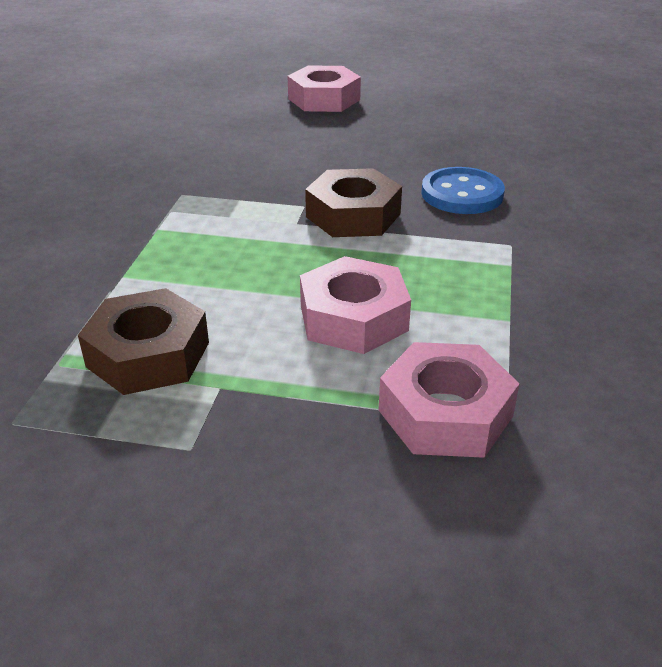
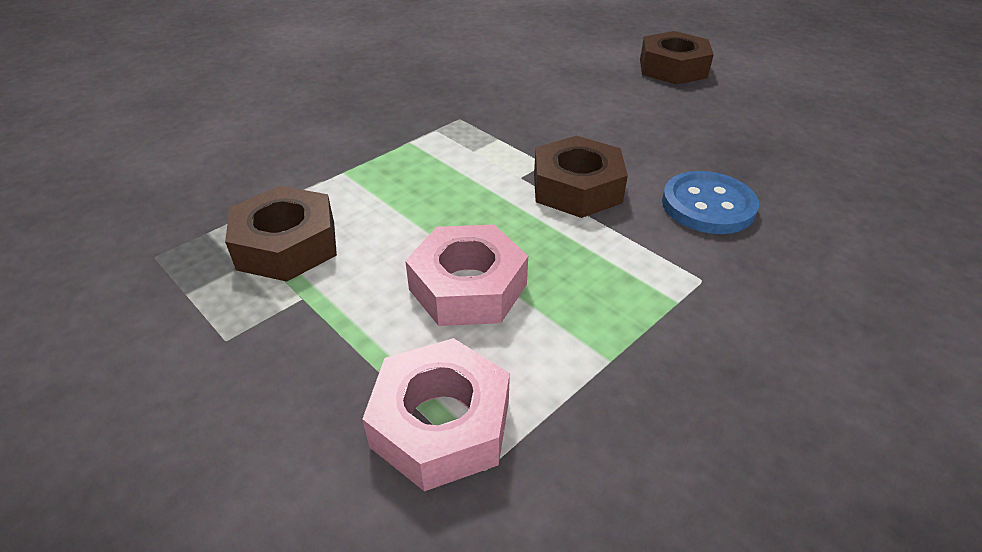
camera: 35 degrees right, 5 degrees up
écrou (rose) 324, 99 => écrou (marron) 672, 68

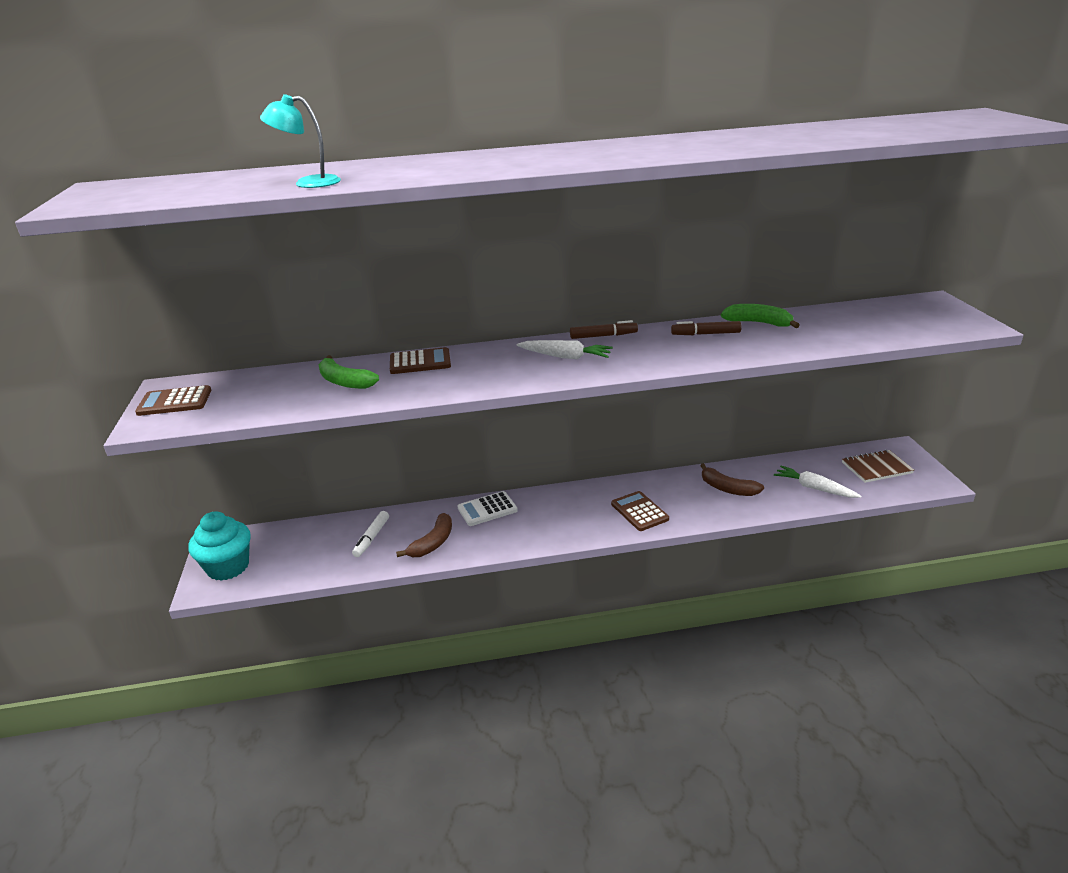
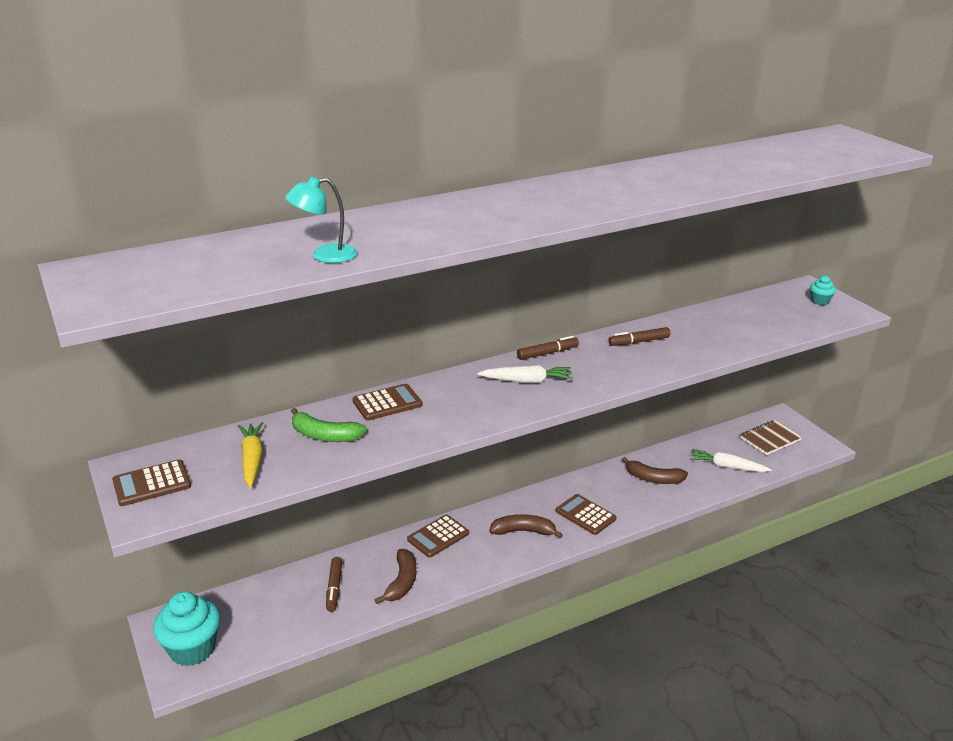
camera: 20 degrees left, 0 degrees up
banane (vert) 758, 323 => nothing
nothing => carotte (jaune) 252, 460
nothing => banane (marron) 523, 531
nothing => muffin (turquoise) 820, 301
feutre (blanc) 371, 538 => feutre (marron) 334, 588
calculatrice (blanc) 487, 509 => calculatrice (marron) 438, 536

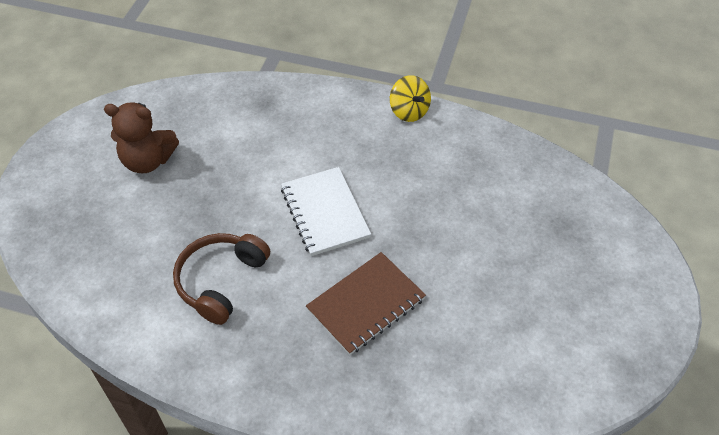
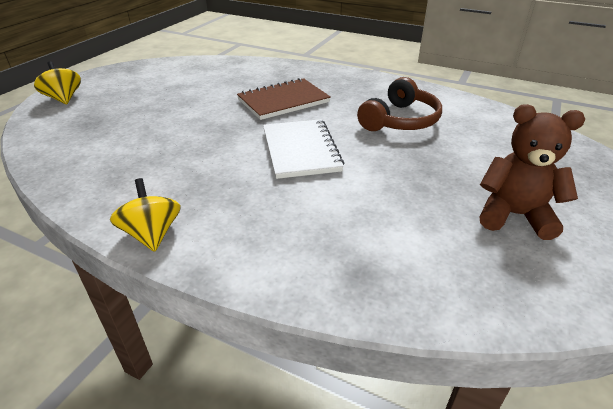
camera: 170 degrees left, 15 degrees down
nothing => toupie (jaune) 64, 99

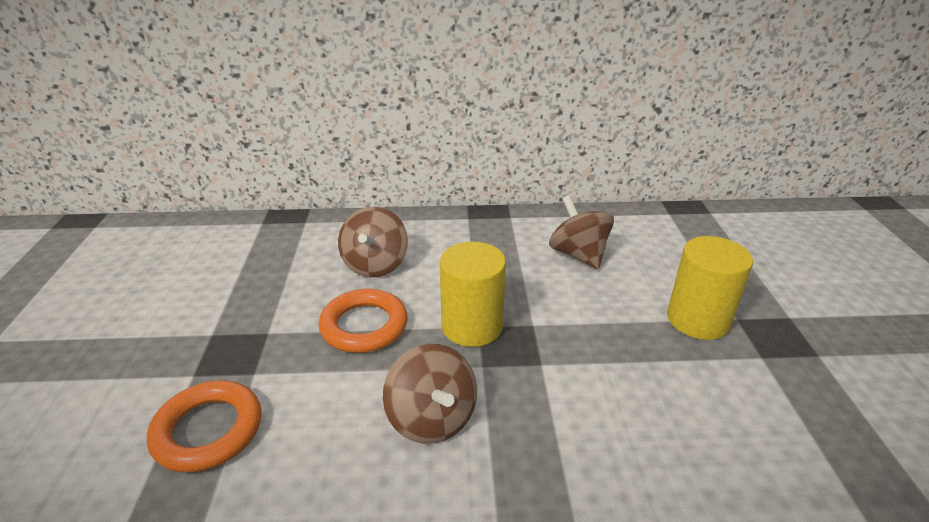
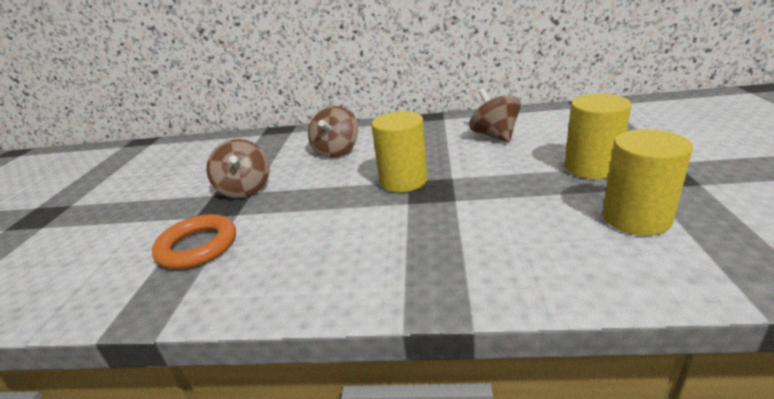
camera: 10 degrees right, 5 degrees down
anneau (orange) 364, 326 => nothing
nothing => cylindre (jaune) 636, 218
toupie (marron) 432, 419 => toupie (marron) 245, 189, shifted

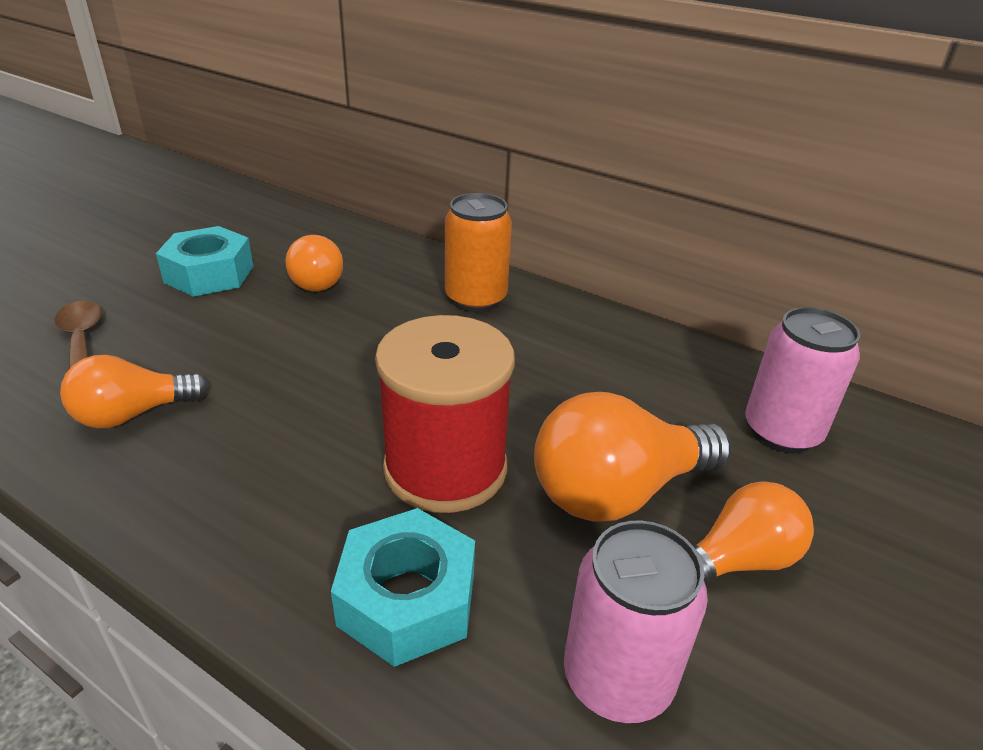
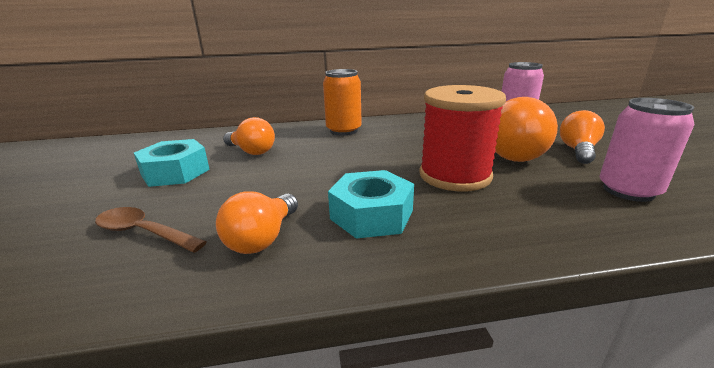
camera: 40 degrees left, 10 degrees down
écrou (turquoise) 407, 599 => écrou (turquoise) 371, 215, shifted

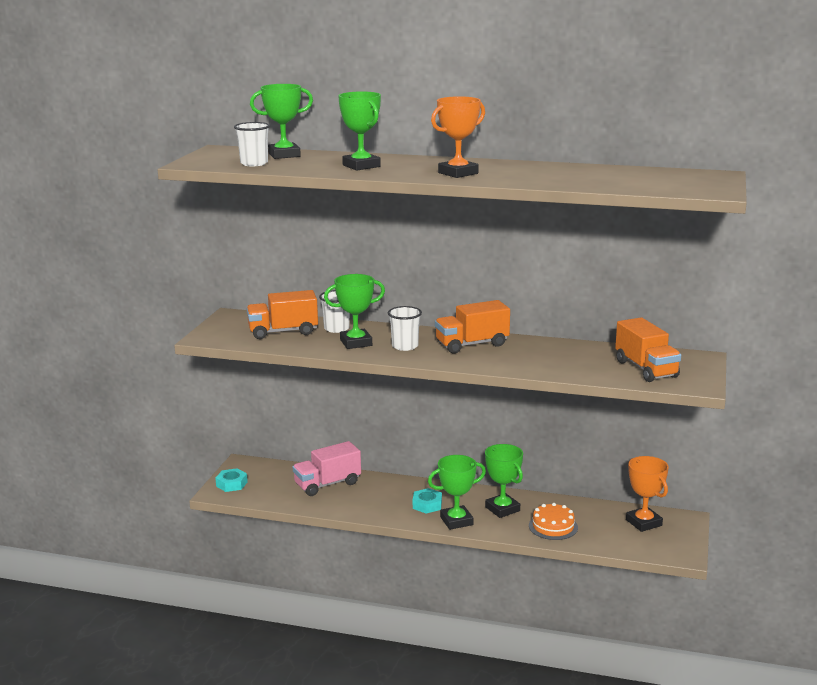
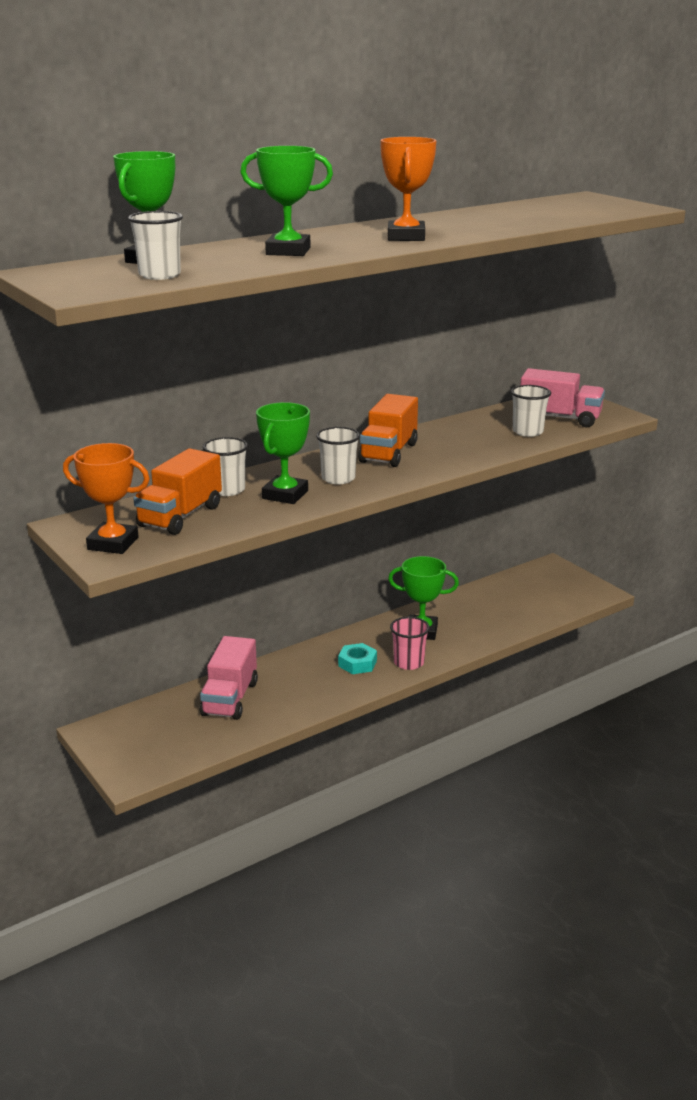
camera: 50 degrees left, 5 degrees up
écrou (turquoise) 231, 484 => nothing
gâteau (orange) 553, 526 => nothing
nothing => gobelet (blanc) 527, 432
trophée (orange) 643, 523 => trophée (orange) 113, 543, shifted
trophée (vert) 456, 521 => gobelet (rose) 408, 662
camion (orange) 646, 369 => camion (rose) 559, 418

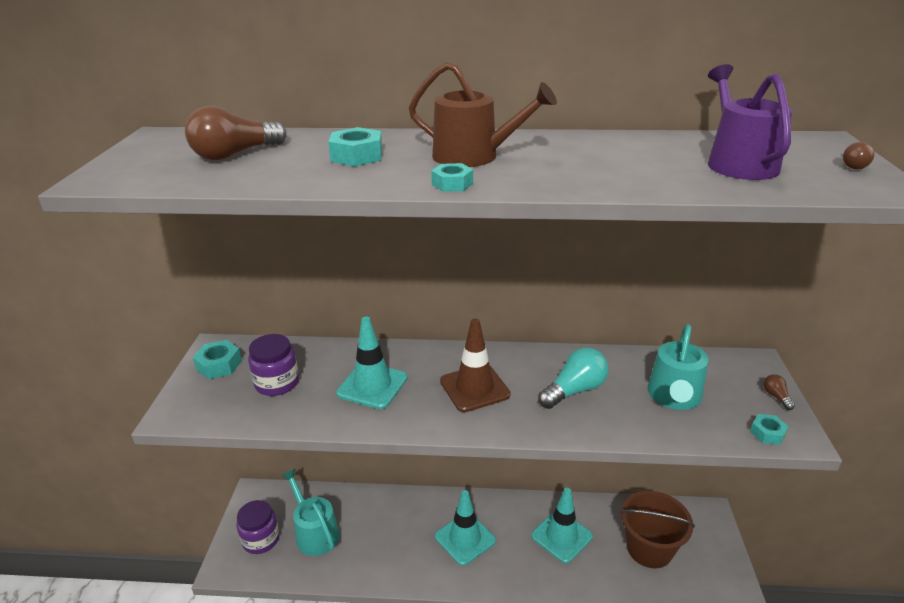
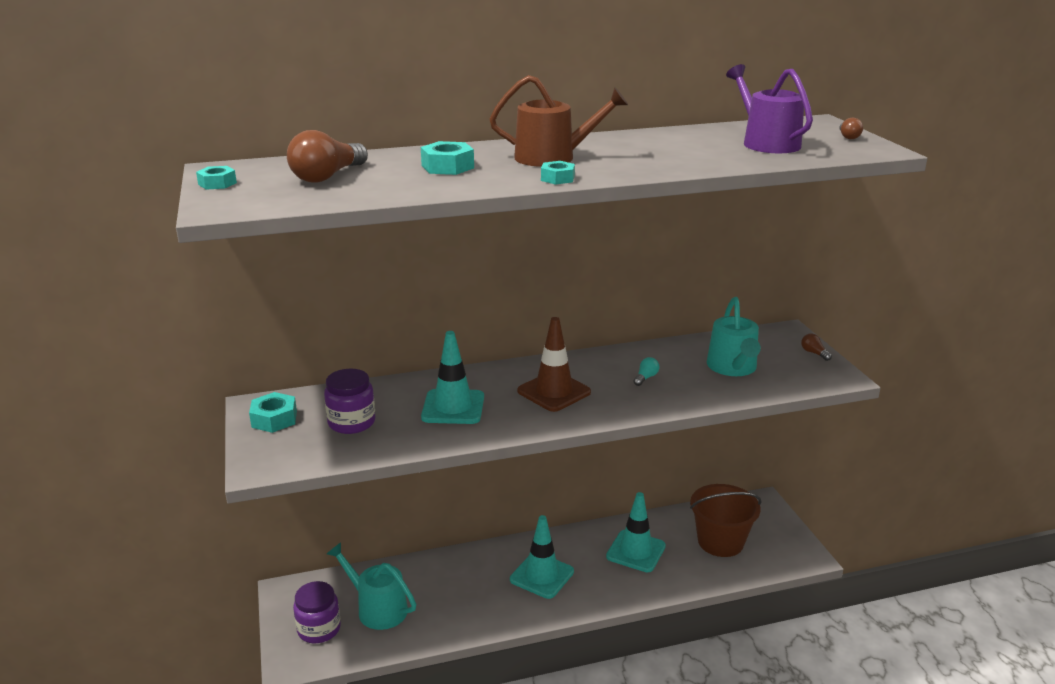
camera: 20 degrees left, 5 degrees down
écrou (turquoise) 767, 433 => écrou (turquoise) 217, 183, shifted
ampoule (turquoise) 574, 390 => ampoule (turquoise) 646, 378, x0.48

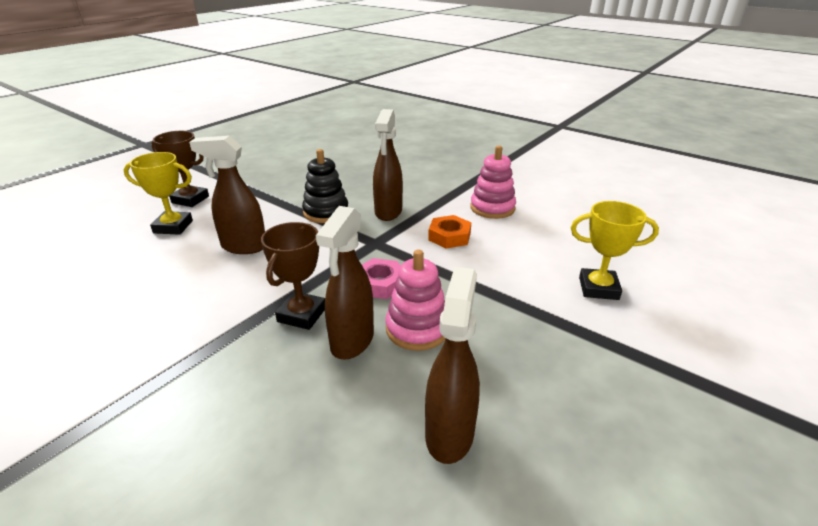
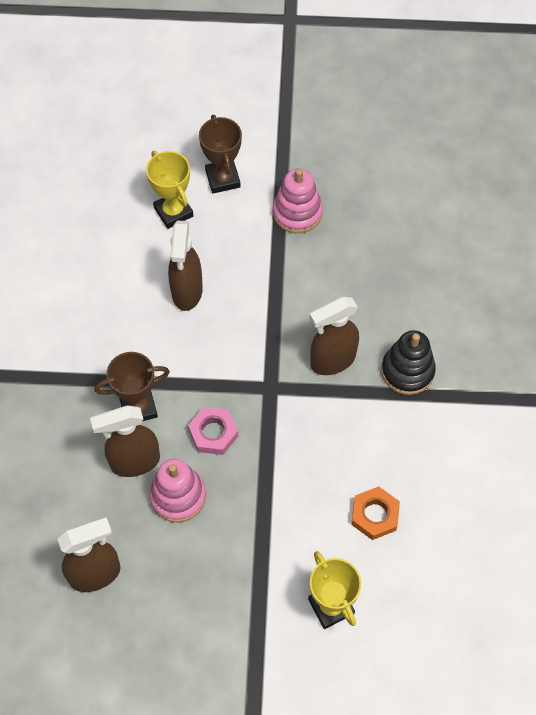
camera: 55 degrees right, 30 degrees up
jouet à empiler (noir) 326, 212 => jouet à empiler (noir) 407, 371, shifted
écrou (orange) 449, 236 => écrou (orange) 375, 515, shifted
jouet à empiler (rose) 492, 208 => jouet à empiler (rose) 297, 212, shifted
vaporisateur (marron) 243, 247 => vaporisateur (marron) 187, 292, 150 degrees counterclockwise

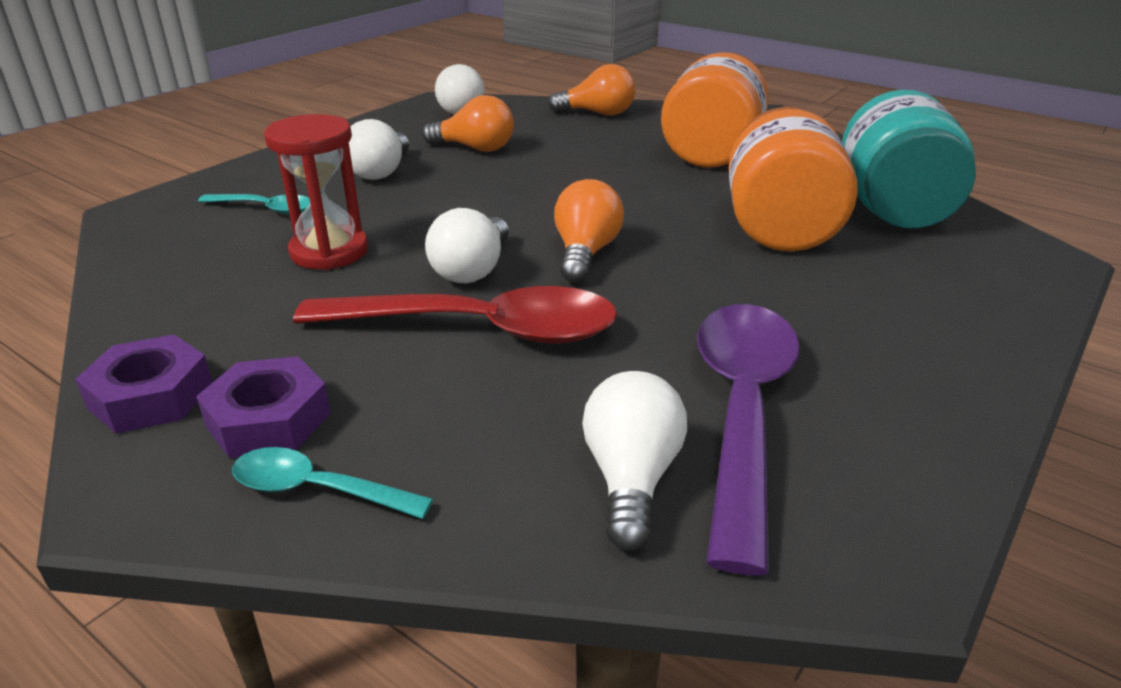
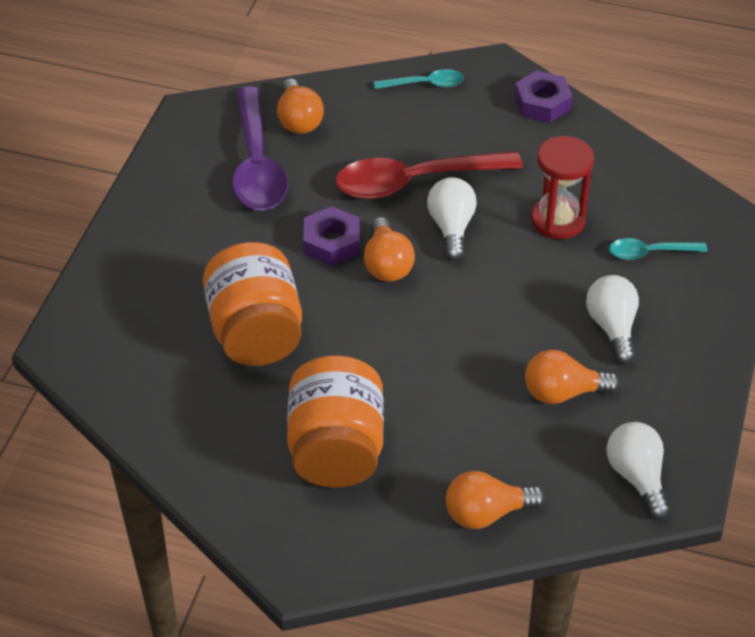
camera: 160 degrees right, 15 degrees up
bocal (turquoise) 893, 210 => nothing
écrou (violet) 268, 419 => écrou (violet) 331, 242, shifted
ampoule (blanc) 631, 478 => ampoule (orange) 298, 120

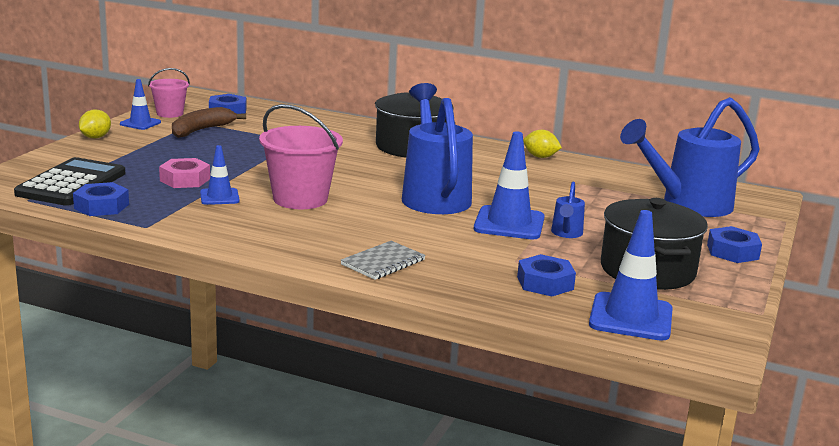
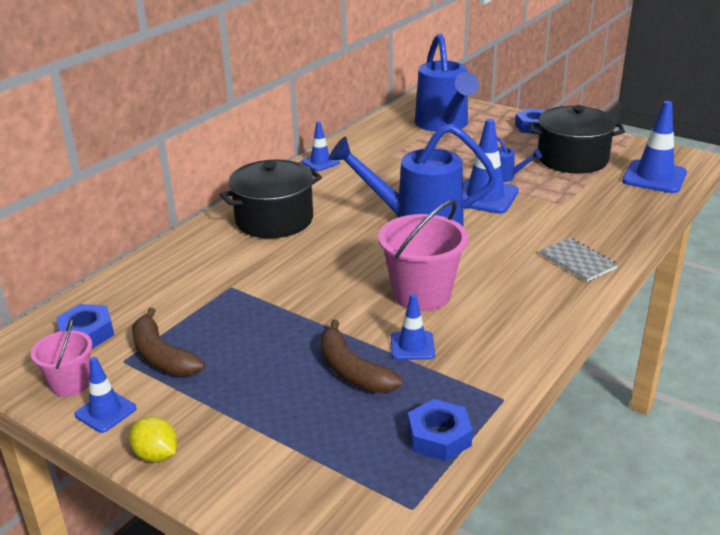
camera: 75 degrees left, 10 degrees up
calculatrice (noir) 71, 184 => nothing
écrou (bleu) 545, 283 => nothing
écrou (rose) 185, 180 => banane (marron) 352, 371
citron (jaune) 540, 157 => cône de chantier (bleu) 320, 162

